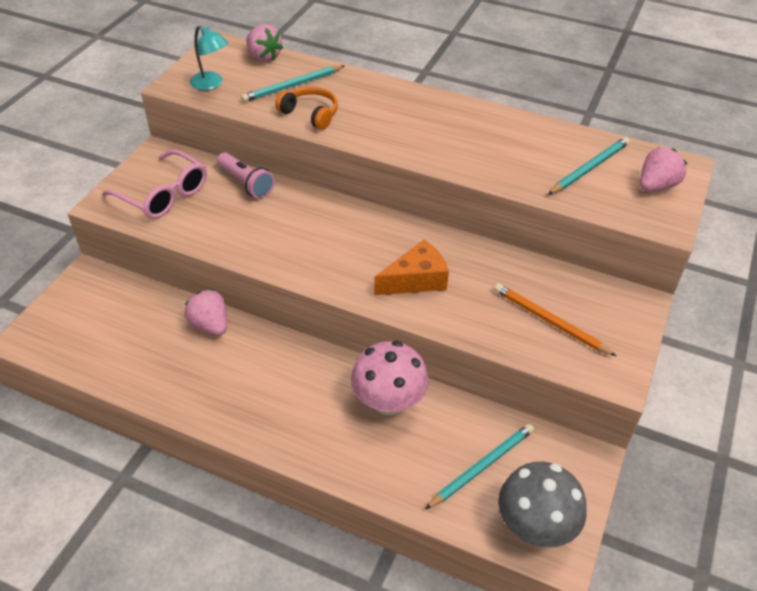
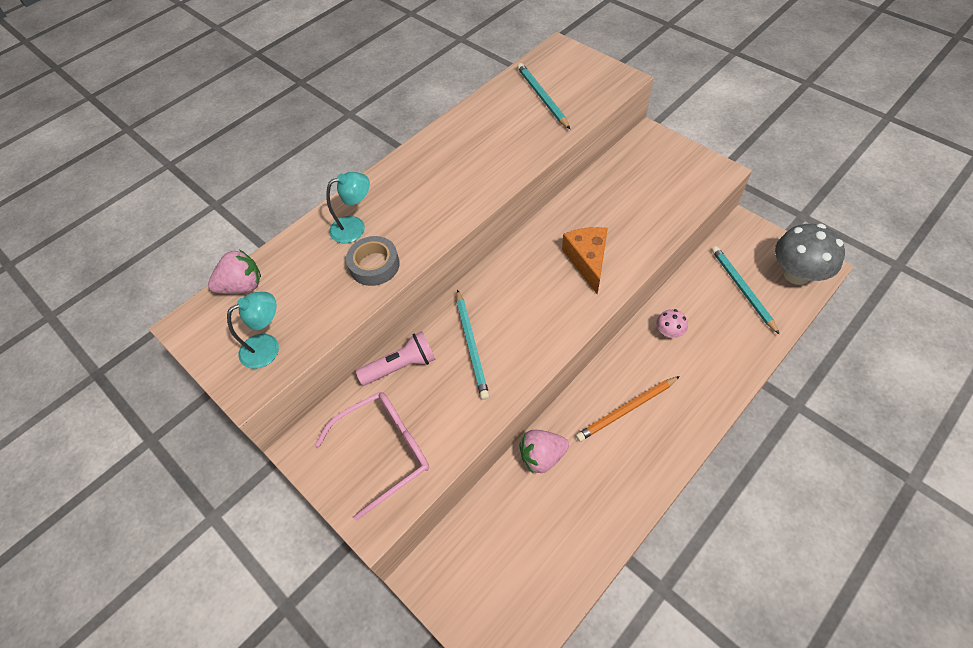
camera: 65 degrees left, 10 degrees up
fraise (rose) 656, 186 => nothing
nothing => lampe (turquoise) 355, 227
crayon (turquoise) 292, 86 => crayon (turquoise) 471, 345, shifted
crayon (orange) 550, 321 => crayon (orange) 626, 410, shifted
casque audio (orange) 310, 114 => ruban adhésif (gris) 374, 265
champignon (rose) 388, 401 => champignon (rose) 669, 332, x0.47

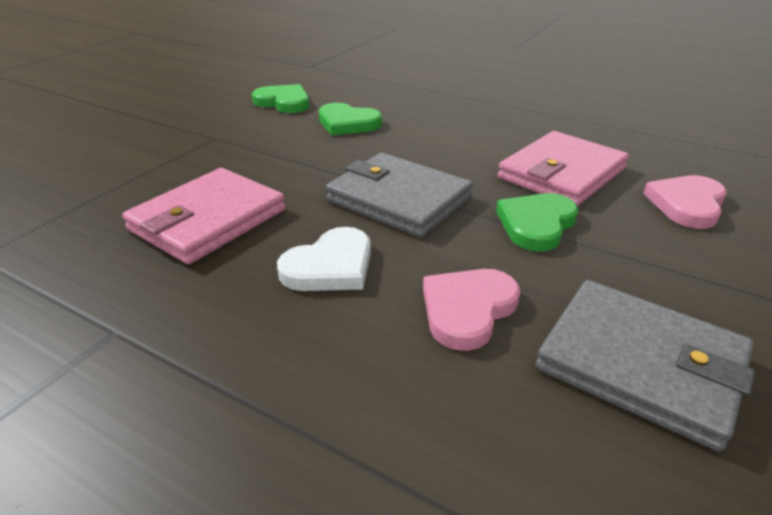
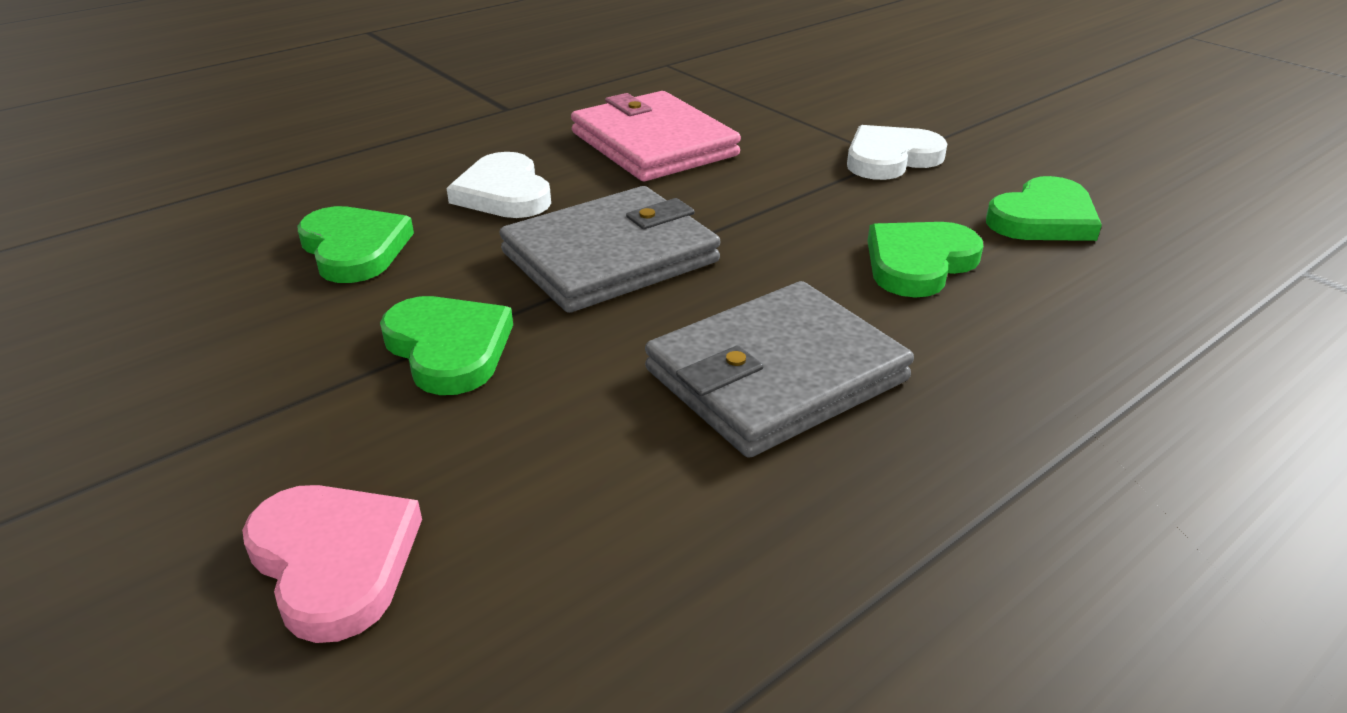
camera: 110 degrees right, 0 degrees up
portefeuille (rose) 561, 173 => nothing
nothing => cœur (blanc) 890, 158
portefeuille (gris) 640, 364 => portefeuille (gris) 776, 375, shifted
cœur (rose) 467, 309 => cœur (vert) 354, 249

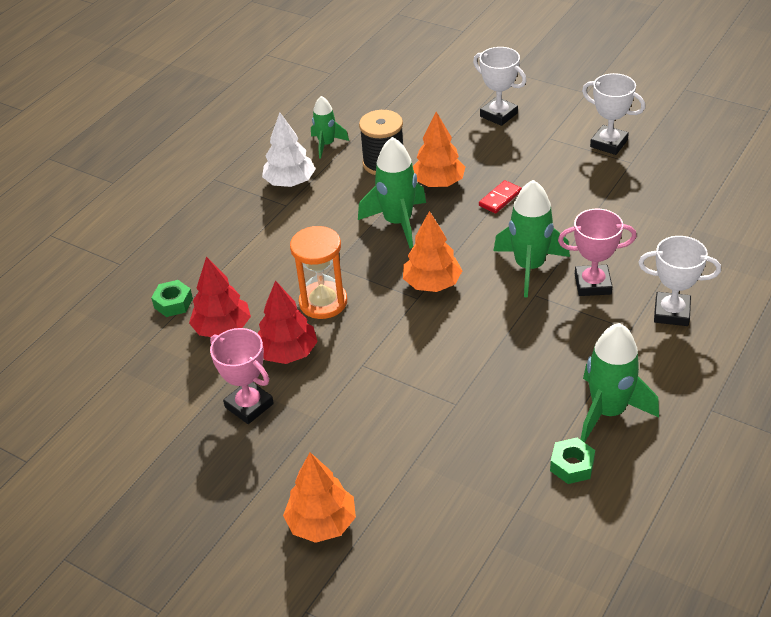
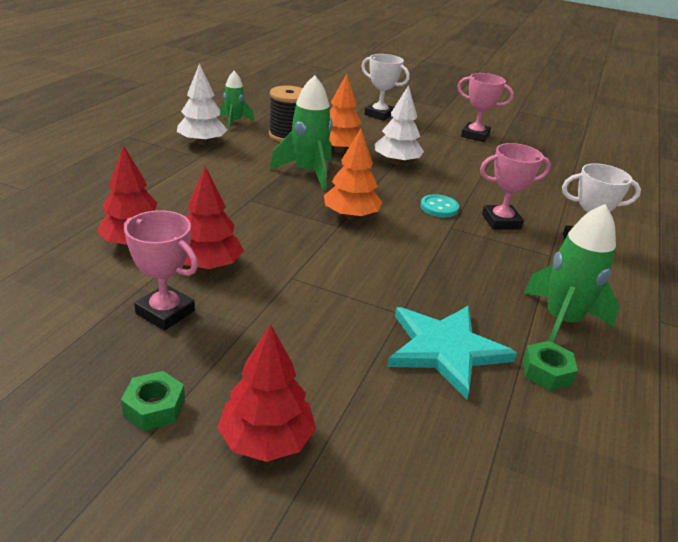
camera: 15 degrees left, 10 degrees down
sablier (orange) 323, 302 => nothing
nothing => étoile (turquoise) 445, 349
écrou (vert) 173, 303 => écrou (vert) 154, 407, shifted
domino (rouge) 500, 198 => arbre (blanc) 396, 162
fusée (vert) 529, 267 => bouton (turquoise) 439, 207
arbre (orange) 321, 523 => arbre (rouge) 266, 440
trophée (blanc) 609, 143 => trophée (rose) 475, 135

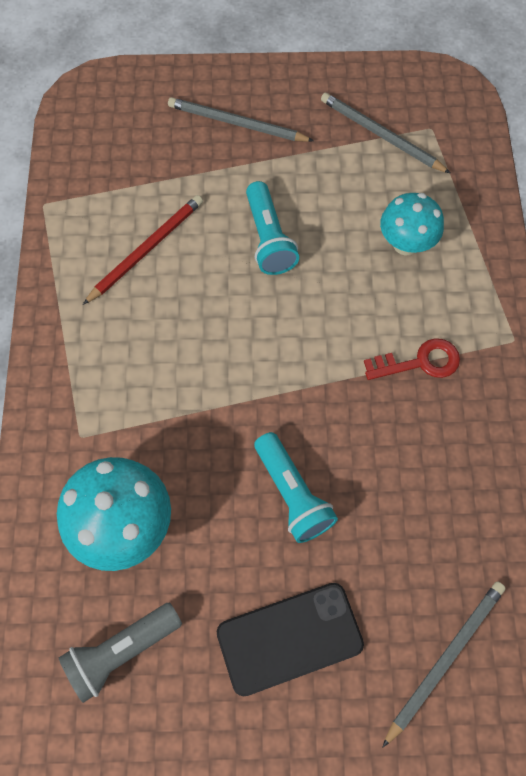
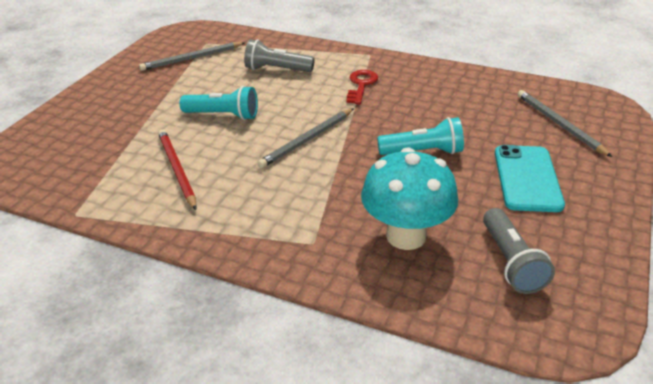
camera: 65 degrees left, 30 degrees down
crayon (gris) 237, 123 => crayon (gris) 307, 140, shifted
champignon (turquoise) 406, 244 => lampe de poche (gris) 277, 69
téléphone (noir) 289, 638 => téléphone (turquoise) 527, 178

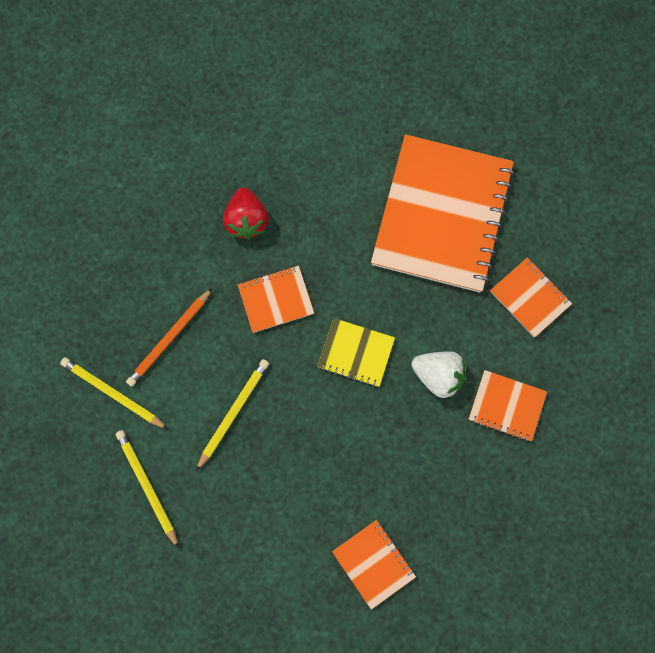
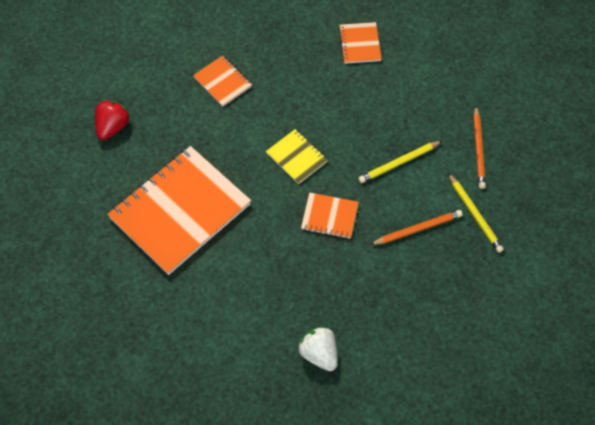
camera: 150 degrees left, 15 degrees down
carnet (orange) 530, 298 => nothing
fraise (rouge) 246, 220 => fraise (rouge) 112, 127, shifted
fraise (blanc) 438, 375 => fraise (blanc) 319, 354, shifted
crayon (jaune) 147, 486 => crayon (orange) 478, 149

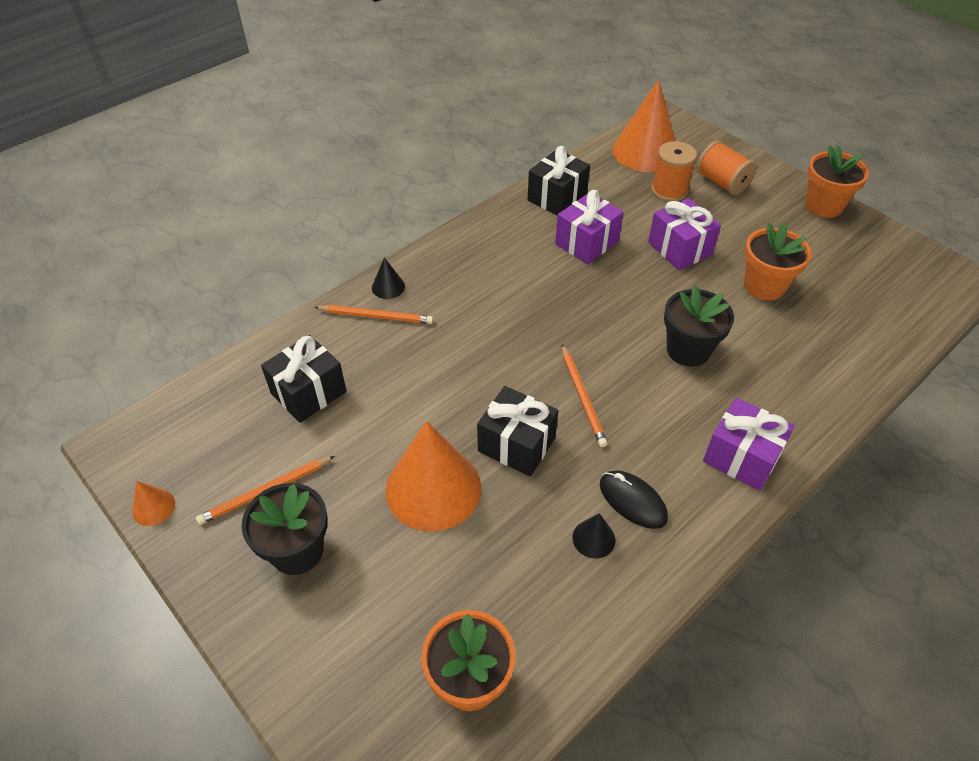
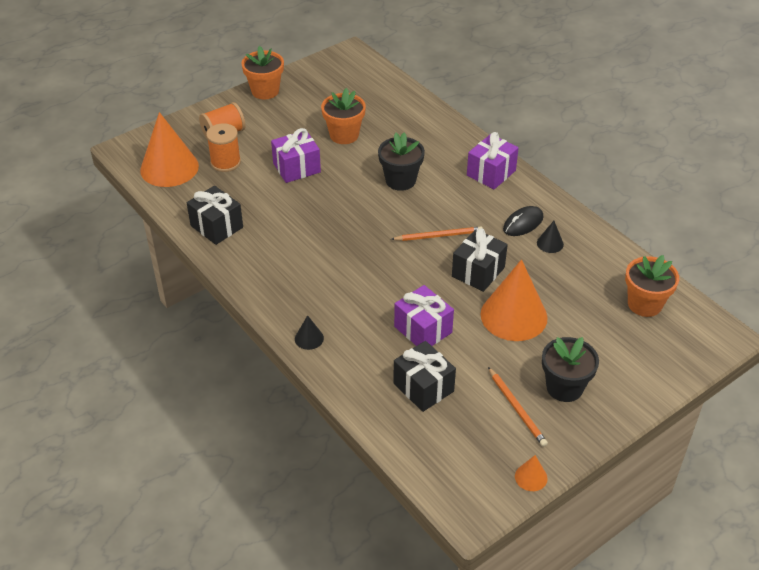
camera: 85 degrees left, 5 degrees down
crayon (orange) 376, 316 => nothing
cadeau (violet) 586, 243 => cadeau (violet) 423, 329, shifted

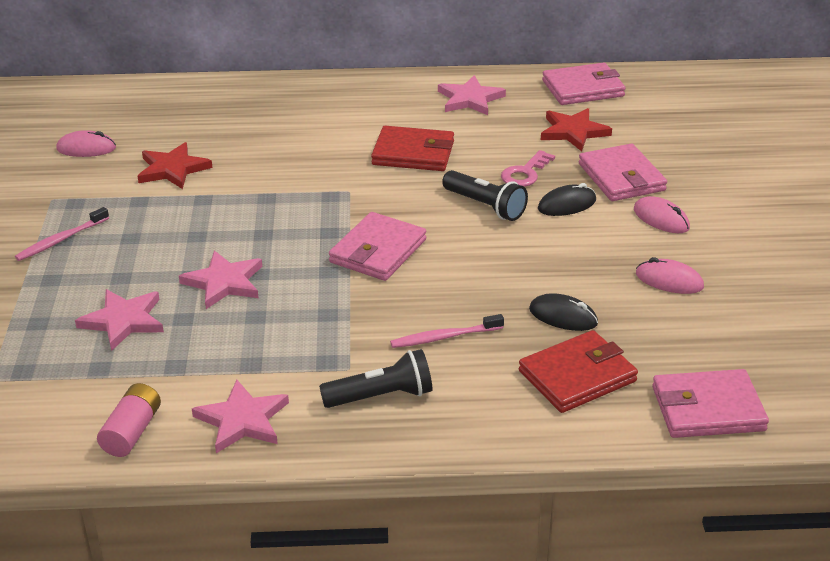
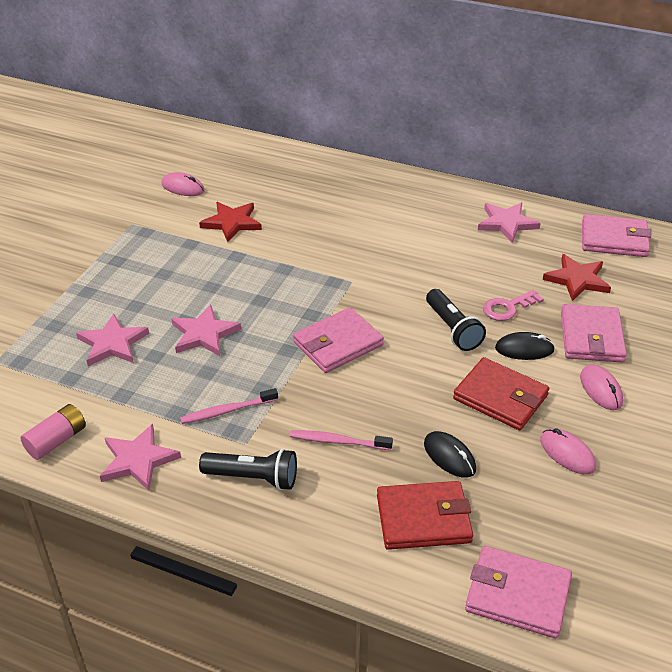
camera: 25 degrees right, 5 degrees up
brosse à dents (rose) 61, 240 => brosse à dents (rose) 227, 411, shifted
portefeuille (rouge) 413, 153 => portefeuille (rouge) 500, 397, shifted

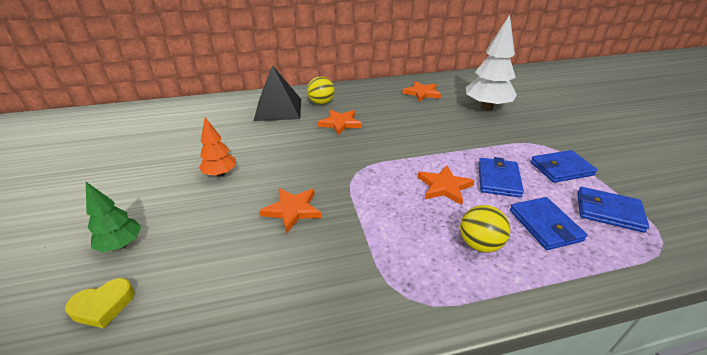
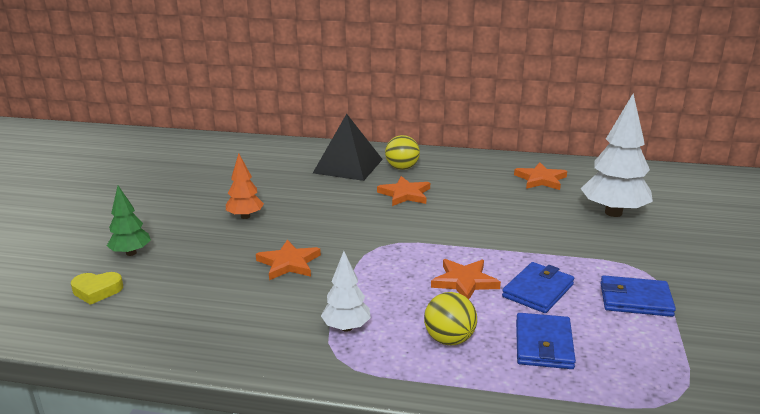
camera: 25 degrees right, 10 degrees down
portefeuille (bleu) 608, 211 => nothing
nothing => arbre (blanc) 346, 327

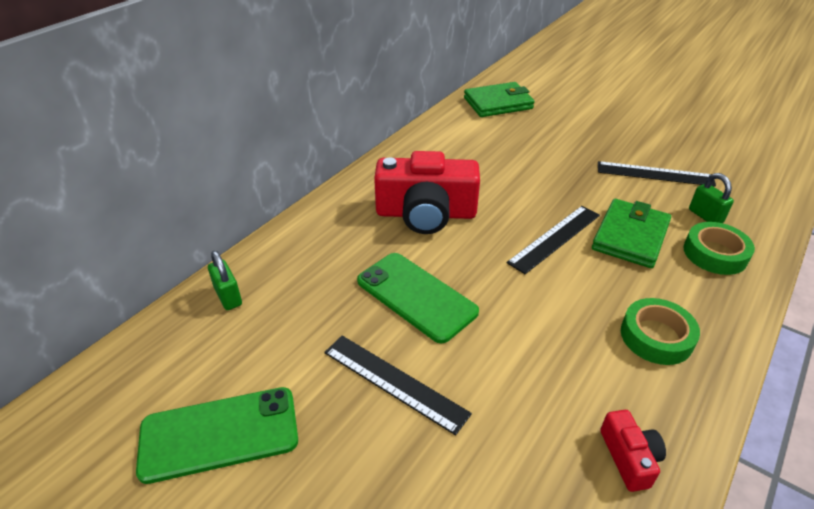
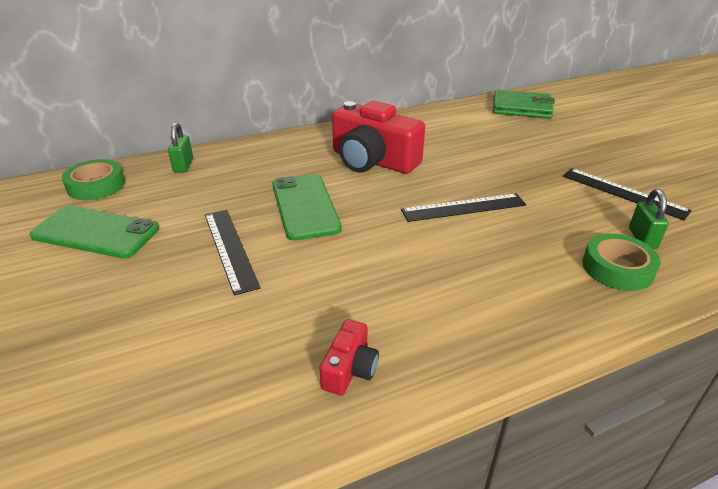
camera: 30 degrees right, 5 degrees down
portefeuille (vert) 630, 236 => nothing
ruban adhésif (vert) 656, 337 => ruban adhésif (vert) 96, 185, shifted

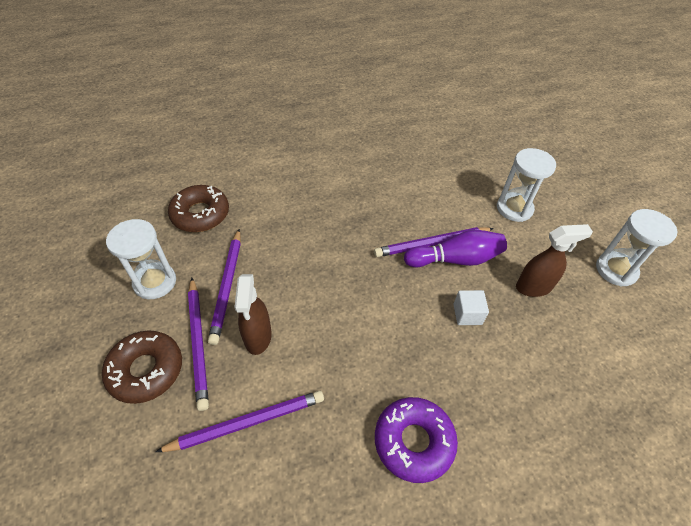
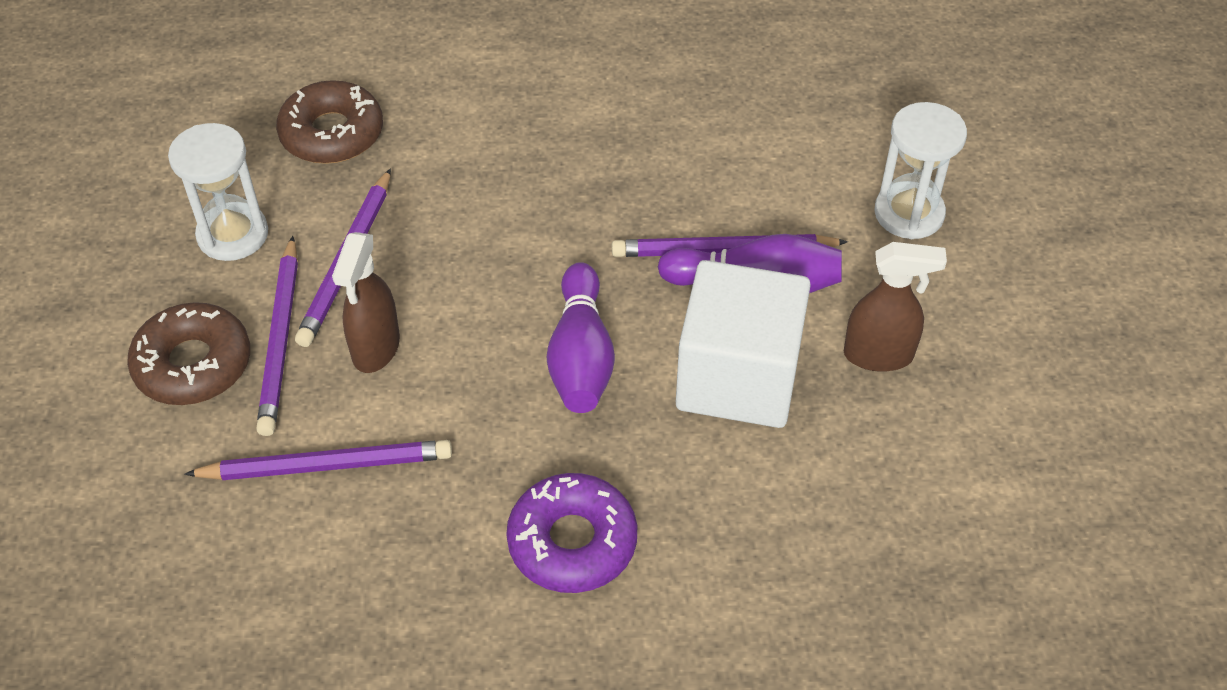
camera: 15 degrees right, 0 degrees up
sablier (blanc) 616, 270 => nothing
nothing => quille (violet) 581, 356
cube (blanc) 467, 314 => cube (blanc) 738, 377, x2.44

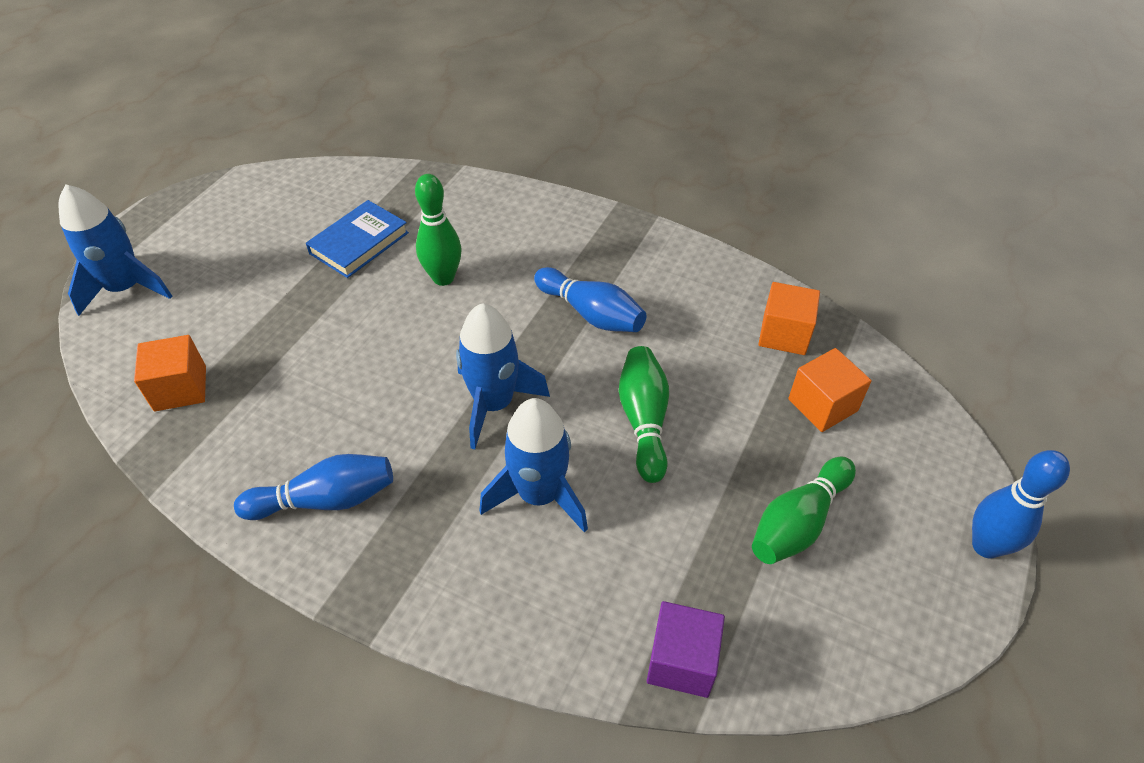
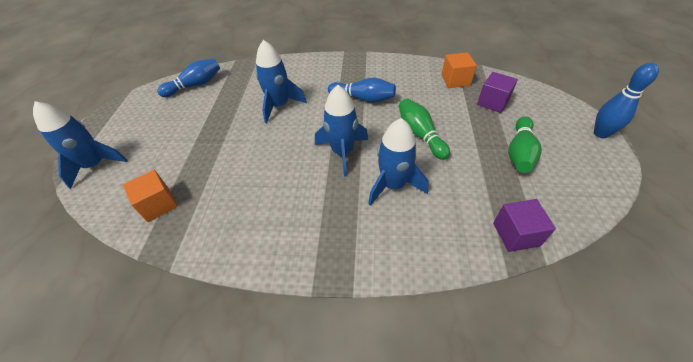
camera: 20 degrees left, 0 degrees up
livre (bleu) 359, 243 => nothing
quille (bleu) 326, 500 => quille (bleu) 195, 85, shifted
quille (vert) 443, 278 => fusée (bleu) 279, 105
cube (orange) 822, 405 => cube (violet) 493, 102

